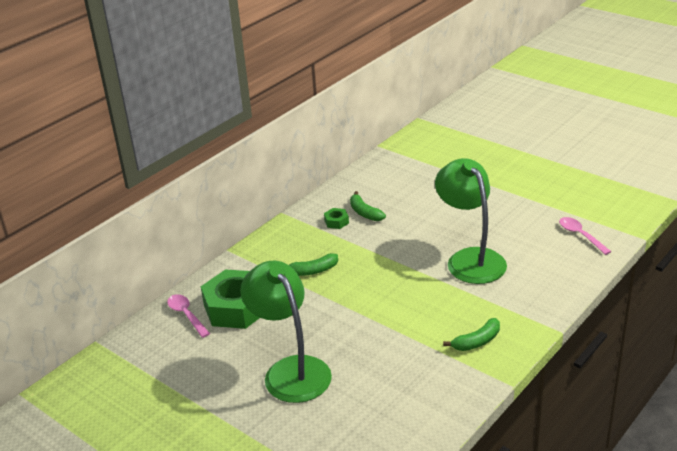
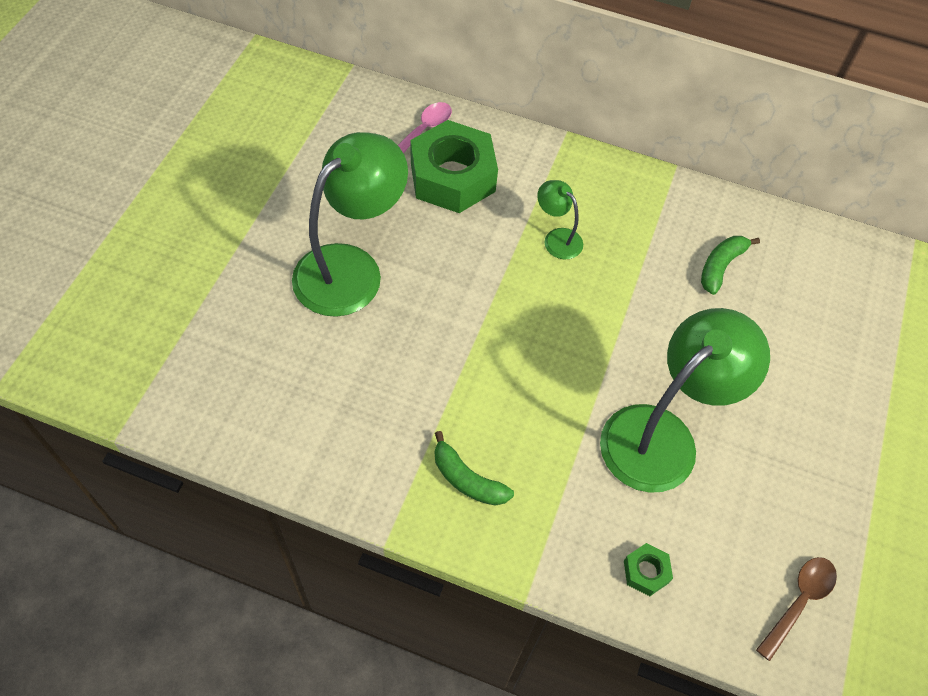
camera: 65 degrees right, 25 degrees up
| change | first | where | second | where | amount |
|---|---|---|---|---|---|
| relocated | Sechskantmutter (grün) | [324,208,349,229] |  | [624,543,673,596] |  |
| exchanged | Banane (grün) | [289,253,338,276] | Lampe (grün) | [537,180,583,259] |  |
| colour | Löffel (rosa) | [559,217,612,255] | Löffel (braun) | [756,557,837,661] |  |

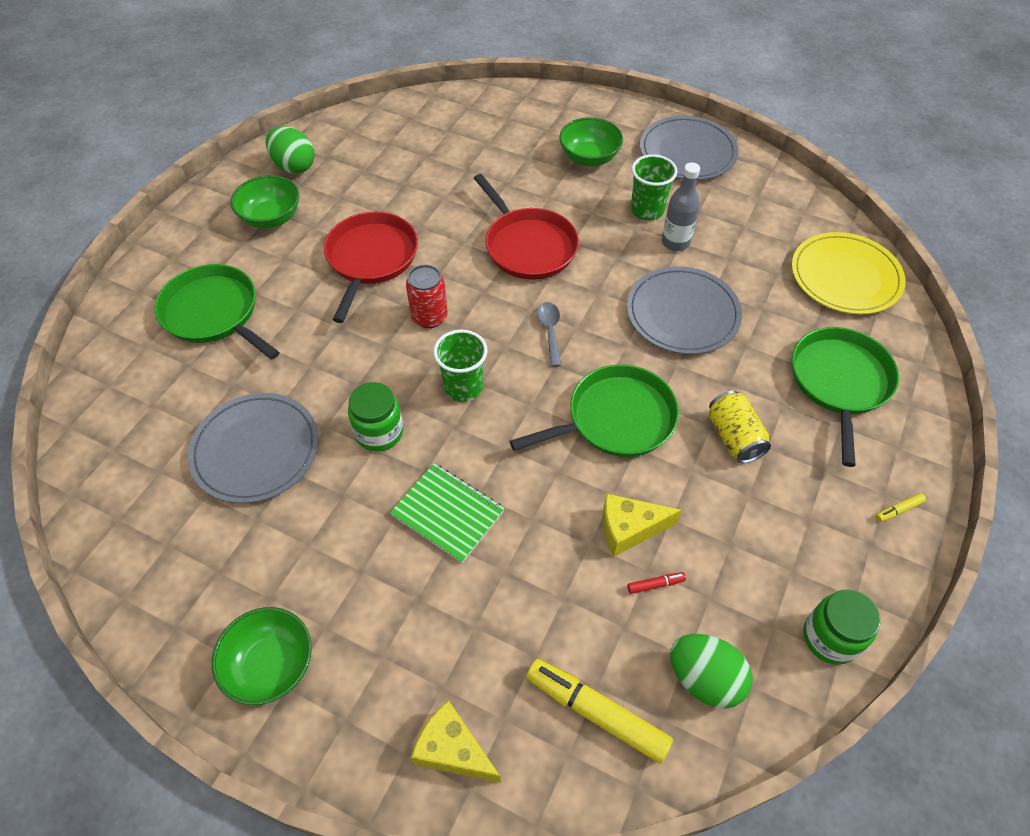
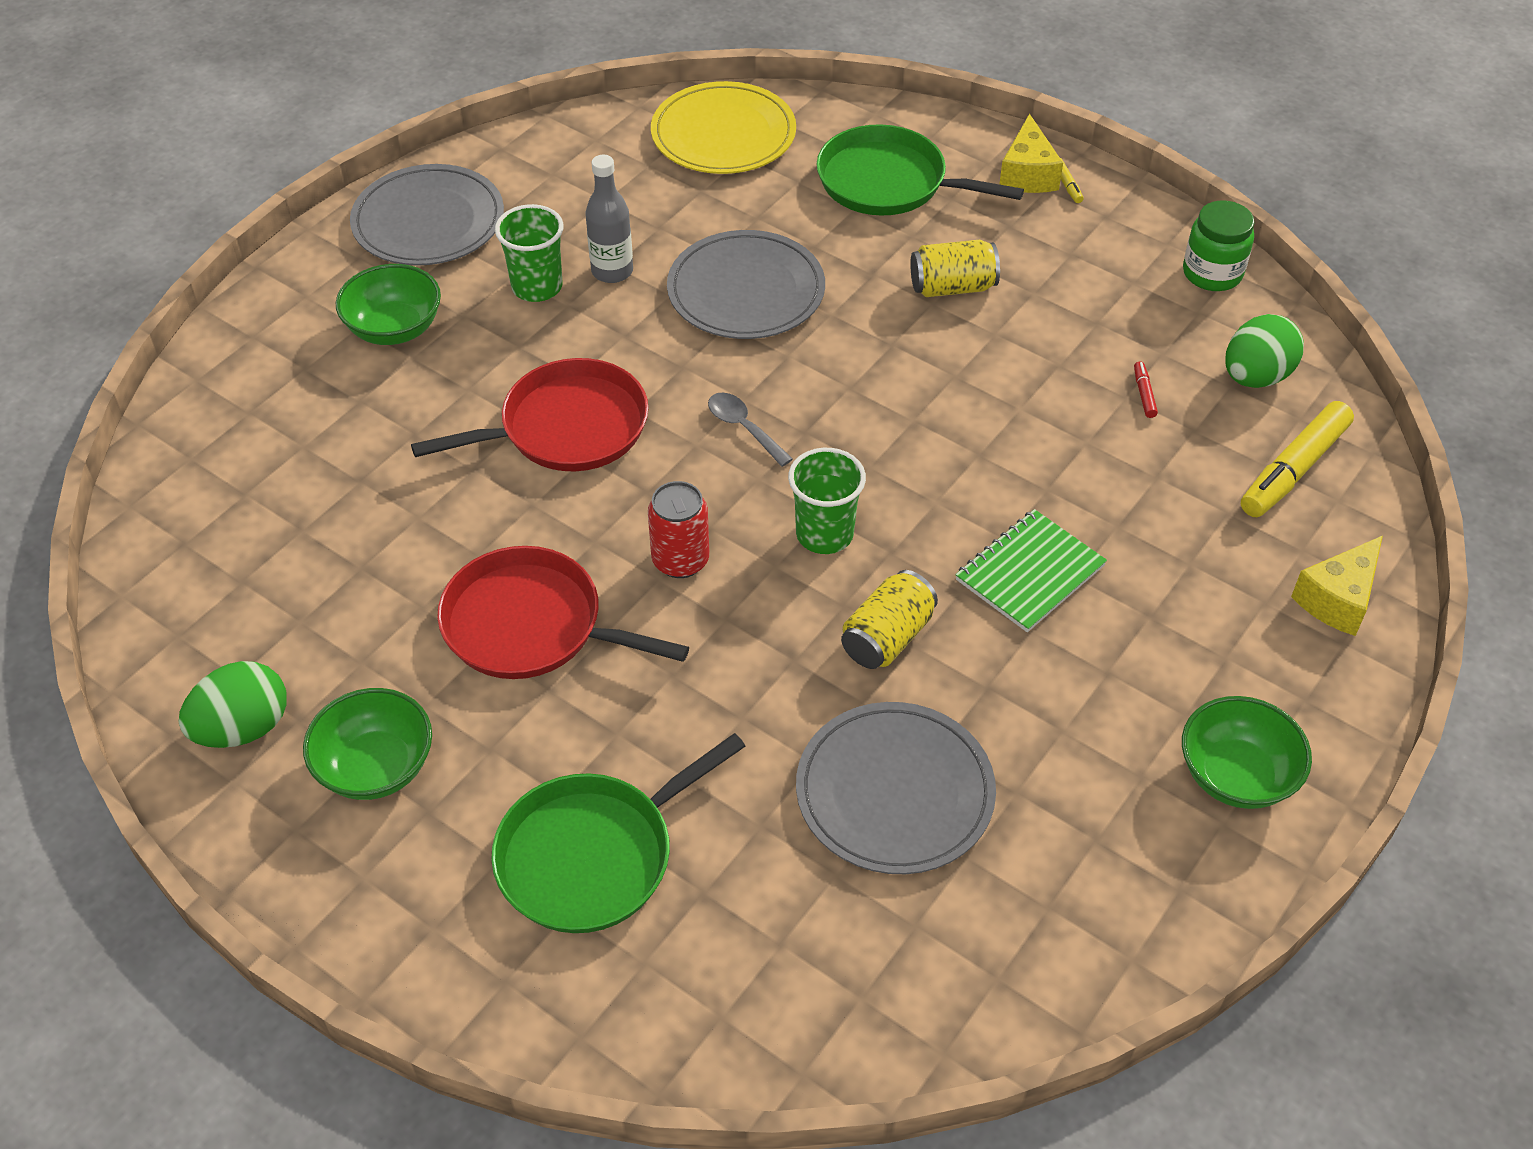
camera: 80 degrees left, 5 degrees down
| change | first | where | second | where | amount |
|---|---|---|---|---|---|
| missing | Pfanne (grün) | [510,364,679,457] |  |  |  |
| relocated | Käse (gelb) | [602,494,682,557] |  | [999,114,1063,193] |  |
| exchanged | Einmachglas (grün) | [348,382,403,452] | Dose (gelb) | [841,570,938,669] |  |
| spun | Löffel (grau) | [537,302,561,367] |  | [708,393,793,467] | 45 degrees clockwise |

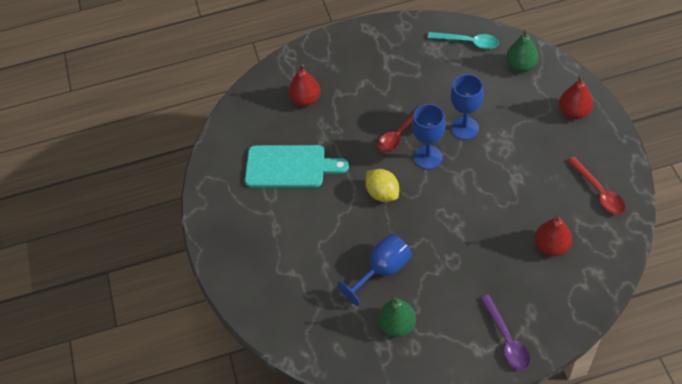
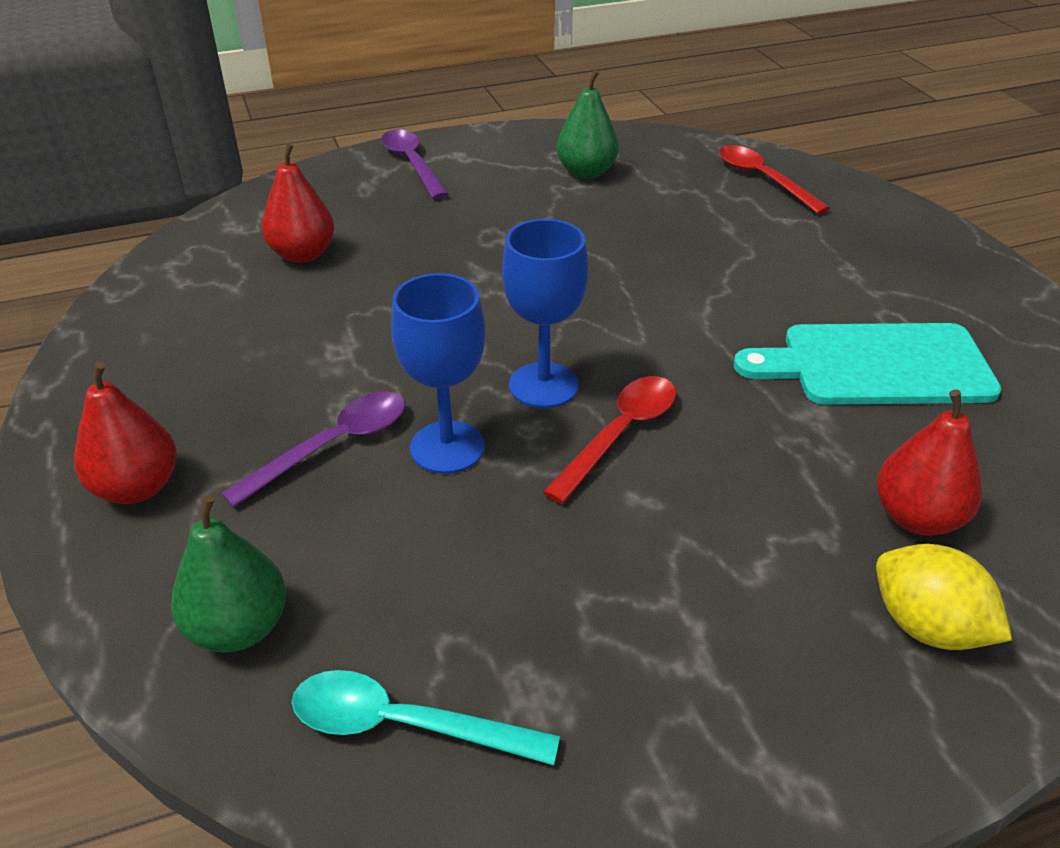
camera: 170 degrees right, 15 degrees down
| change | first | where | second | where | amount |
|---|---|---|---|---|---|
| missing | Kelch (blau) | [337,234,412,306] |  |  |  |
| appeared |  |  | Löffel (lila) | [221,391,405,507] |  |
| relocated | Zitrone (gelb) | [365,169,399,202] |  | [876,544,1012,650] |  |
| relocated | Löffel (rot) | [567,157,626,214] |  | [719,145,830,214] |  |

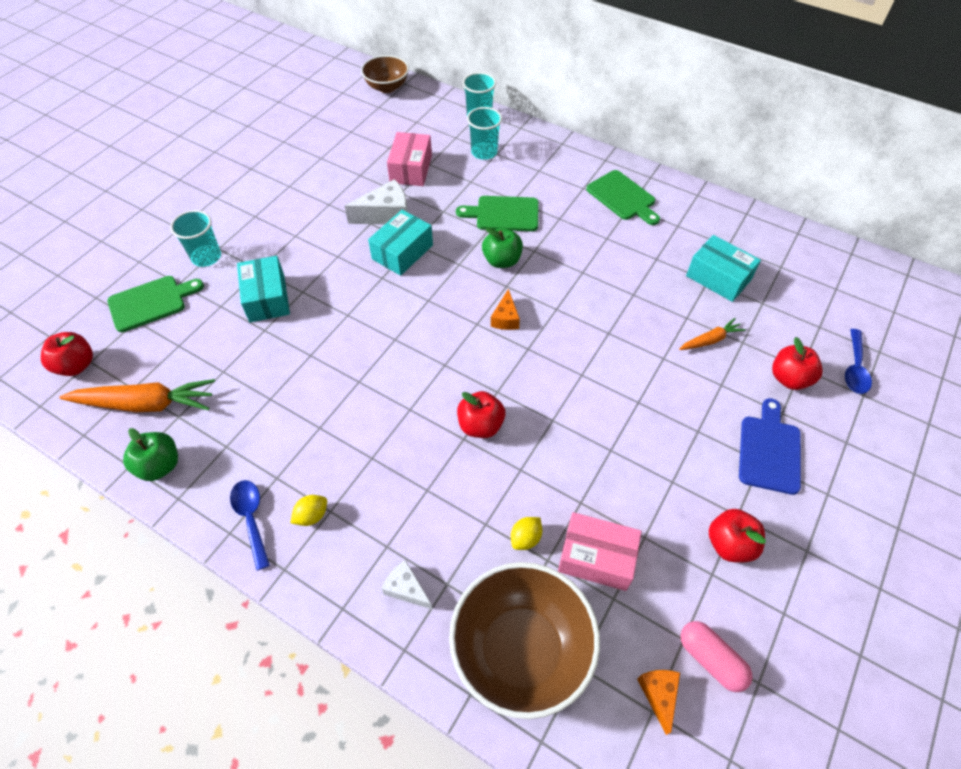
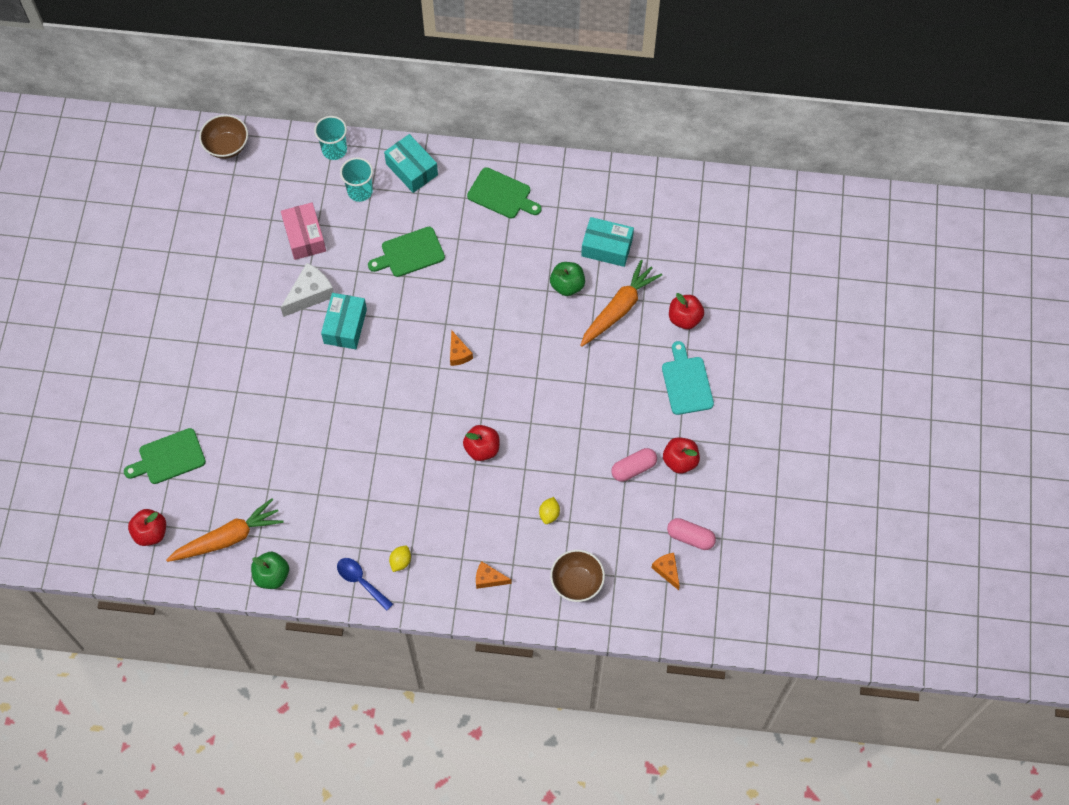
camera: 25 degrees left, 10 degrees up
| change | first | where | second | where | amount |
|---|---|---|---|---|---|
| missing | Becher (türkis) | [170,210,221,267] |  |  |  |
| missing | Schachtel (rosa) | [558,512,642,591] |  |  |  |
| missing | Löffel (blau) | [845,329,872,394] |  |  |  |
| appeared |  |  | Kapsel (rosa) | [611,448,657,482] |  |
| relocated | Schachtel (türkis) | [237,256,290,322] |  | [384,134,438,193] |  |
| relocated | Apfel (grün) | [482,228,523,268] |  | [550,262,585,296] |  |
| colour | Käse (weiß) | [381,560,432,609] | Käse (orange) | [476,561,512,589] |  |
| colour | Schneidebrett (blau) | [739,398,801,495] | Schneidebrett (türkis) | [662,341,714,415] |  |
| spun | Schneidebrett (grün) | [107,276,204,332] |  | [124,428,206,484] | 150 degrees counterclockwise |
| size | Schüssel (braun) | [449,562,600,719] |  | [550,550,605,602] | x0.58 |
| size | Karotte (orange) | [679,318,746,350] |  | [580,260,662,347] | x1.91 |

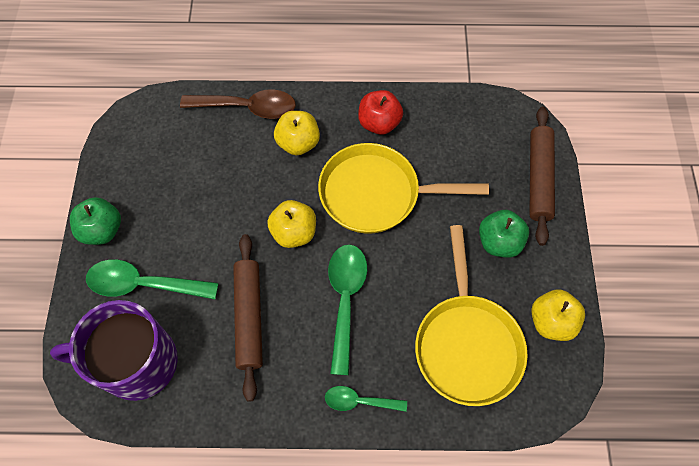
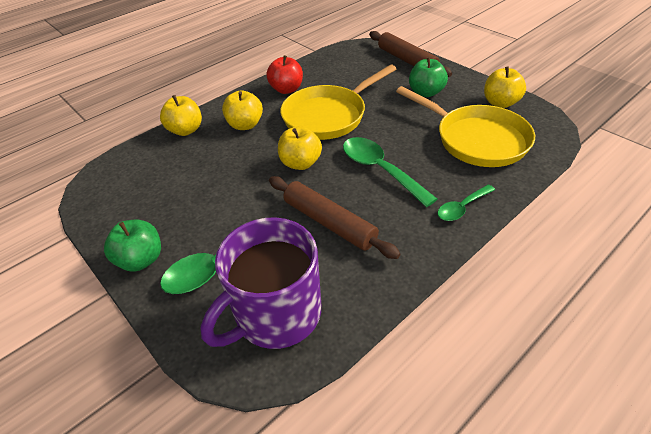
camera: 40 degrees left, 20 degrees down
| change | first | where | second | where | amount |
|---|---|---|---|---|---|
| exchanged | Löffel (braun) | [180,89,296,119] | Apfel (gelb) | [160,95,202,136] |  |

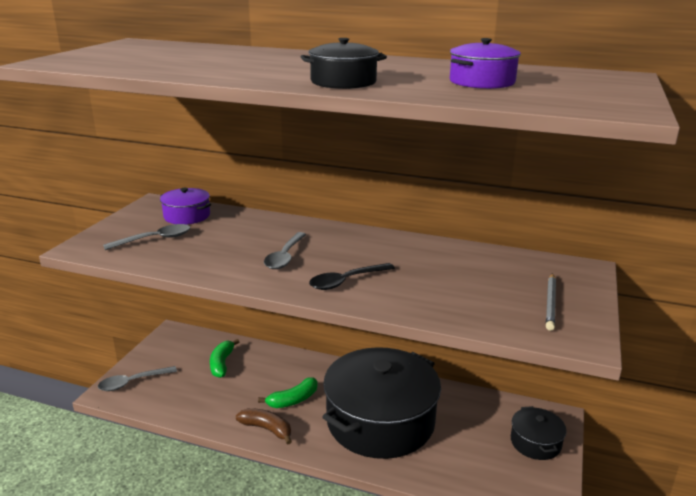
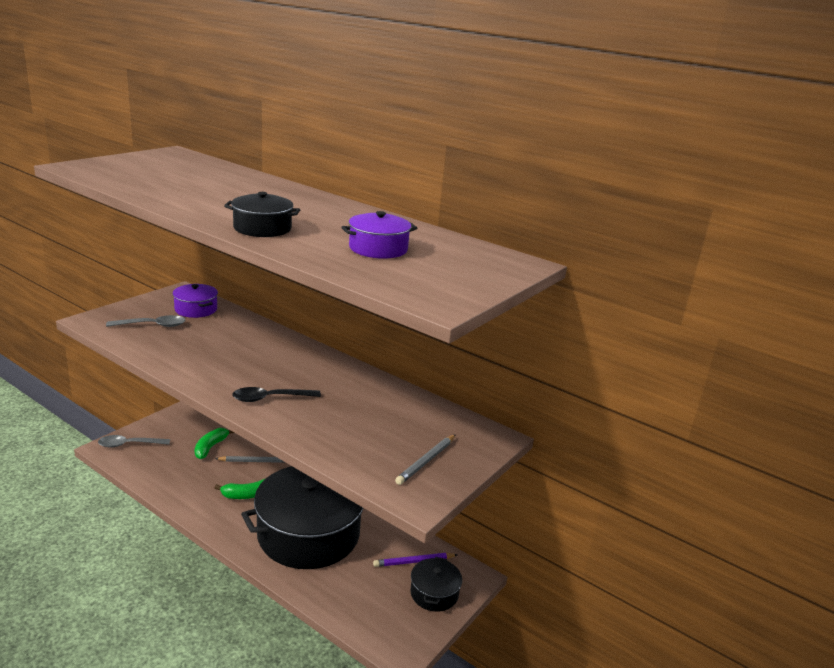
camera: 15 degrees right, 0 degrees up
| change | first | where | second | where | amount |
|---|---|---|---|---|---|
| missing | Banane (braun) | [236,408,292,444] |  |  |  |
| missing | Löffel (grau) | [264,232,306,269] |  |  |  |
| appeared |  |  | Bleistift (grau) | [215,456,286,463] |  |
| appeared |  |  | Bleistift (lila) | [373,553,458,567] |  |

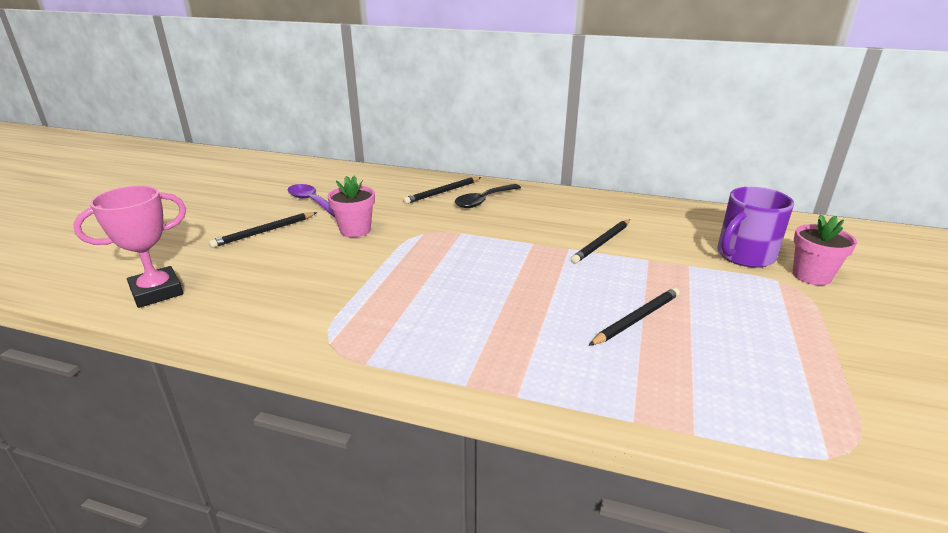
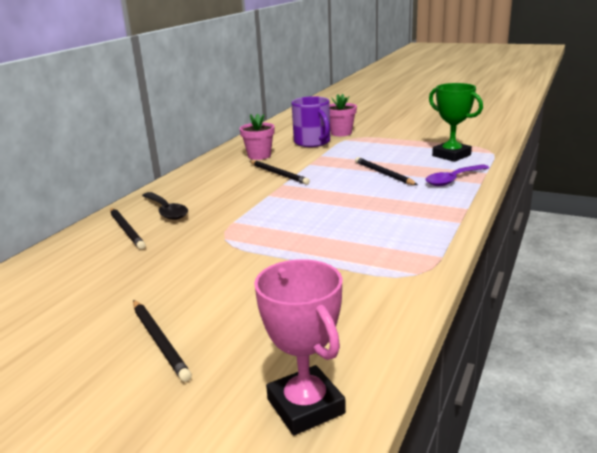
camera: 80 degrees left, 5 degrees down
| change | first | where | second | where | amount |
|---|---|---|---|---|---|
| appeared |  |  | Pokal (grün) | [429,83,483,162] |  |
| relocated | Löffel (lila) | [288,184,335,217] |  | [425,164,489,186] |  |
| relocated | Blumentopf (rosa) | [327,175,375,237] |  | [239,114,275,160] |  |

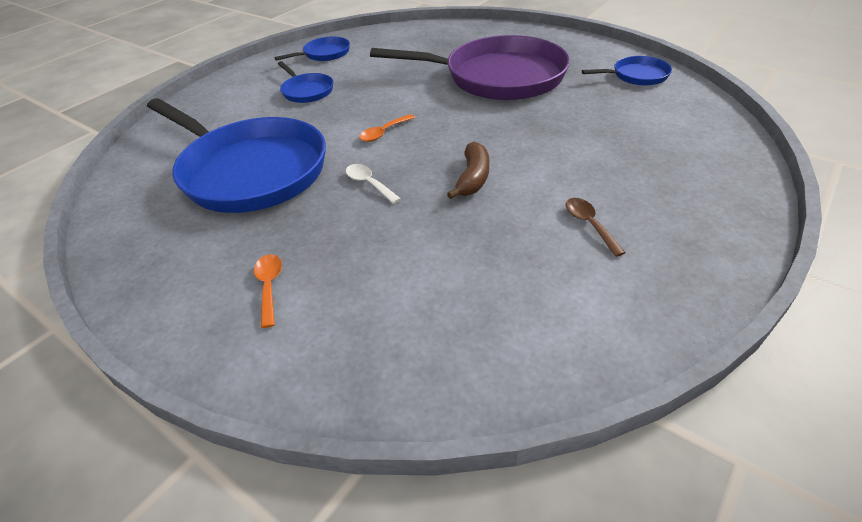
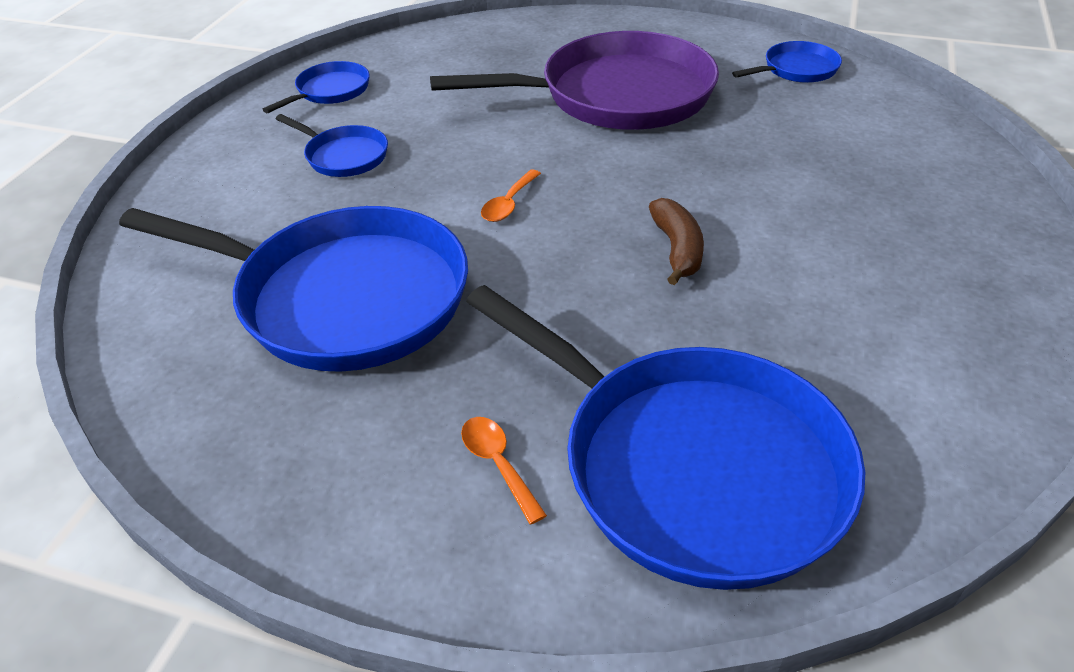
camera: 20 degrees left, 0 degrees up
| change | first | where | second | where | amount |
|---|---|---|---|---|---|
| missing | Löffel (weiß) | [346,164,401,204] |  |  |  |
| missing | Löffel (braun) | [566,198,626,257] |  |  |  |
| appeared |  |  | Pfanne (blau) | [466,285,865,590] |  |

